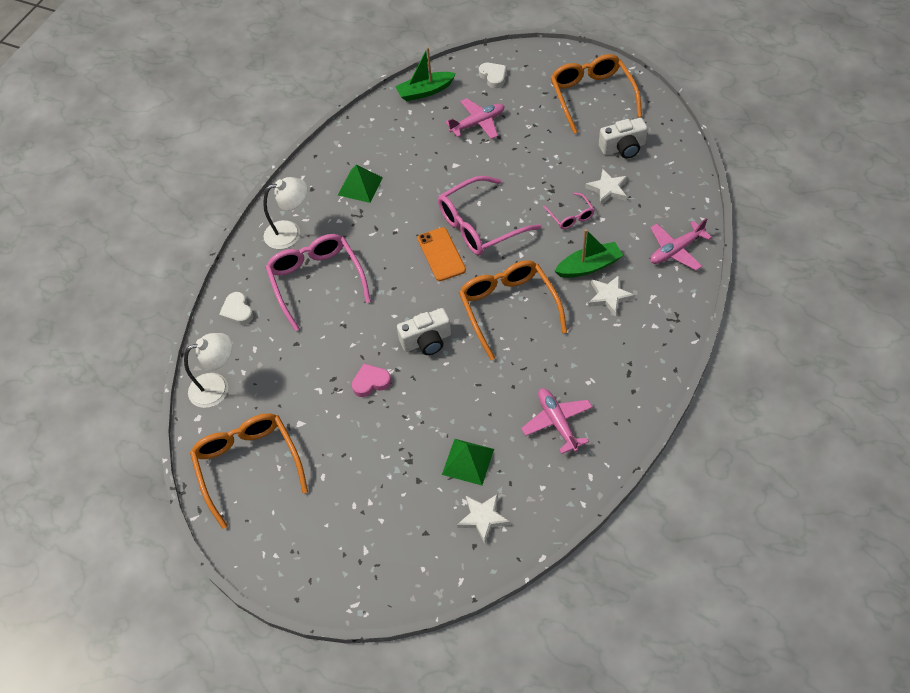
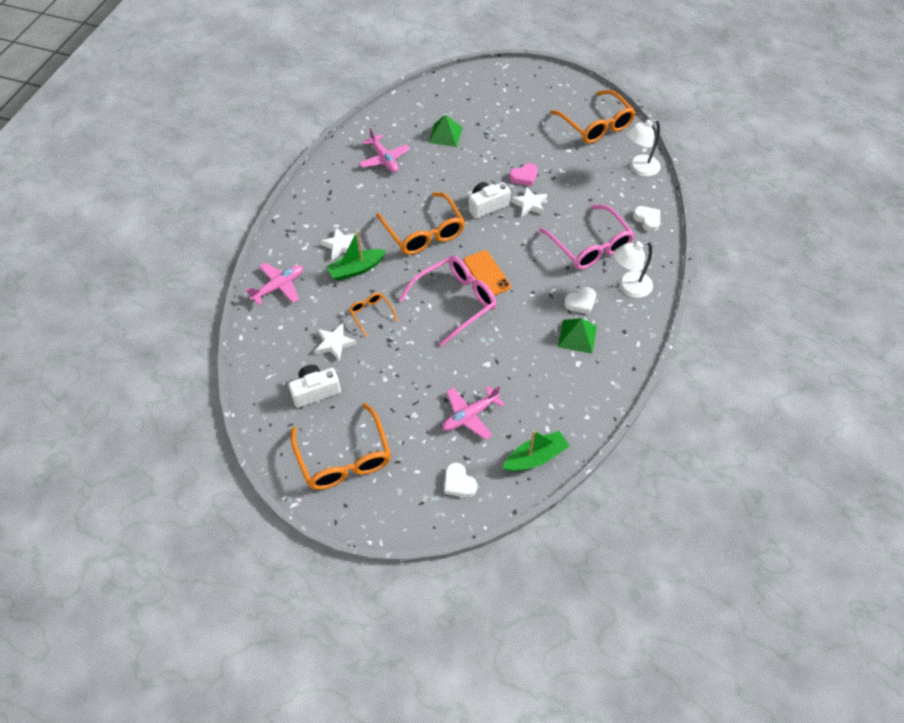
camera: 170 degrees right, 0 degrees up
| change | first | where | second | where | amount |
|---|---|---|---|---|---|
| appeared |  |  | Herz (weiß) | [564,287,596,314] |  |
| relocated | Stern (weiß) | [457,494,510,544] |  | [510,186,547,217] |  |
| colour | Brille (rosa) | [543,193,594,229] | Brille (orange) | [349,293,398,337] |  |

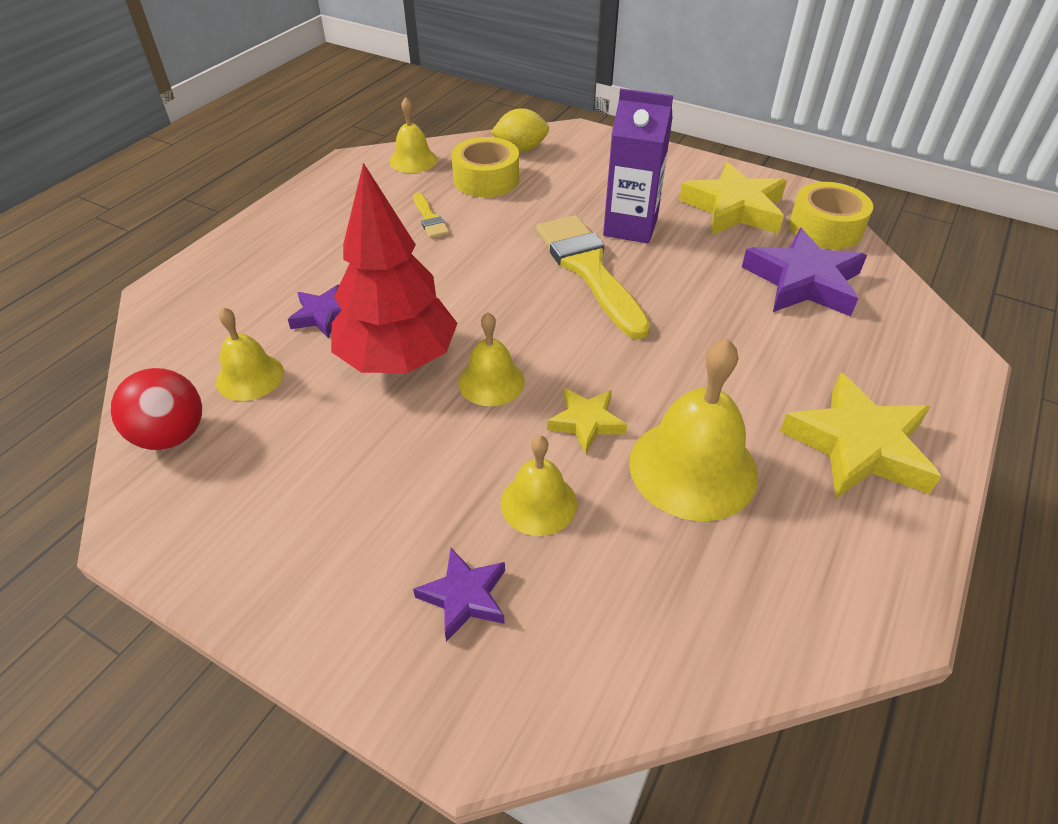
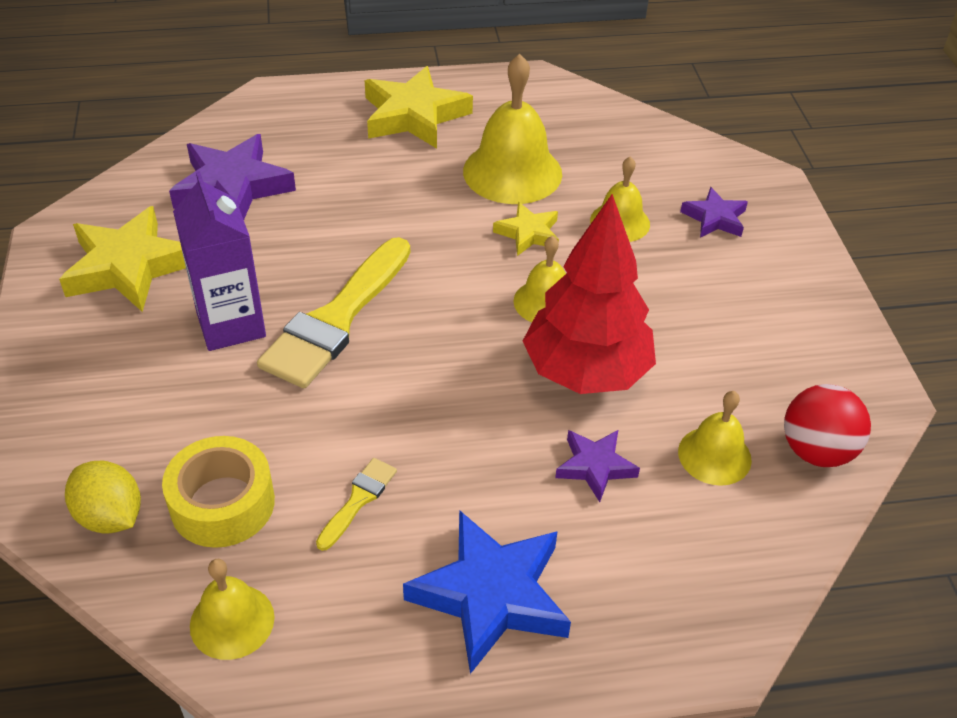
camera: 130 degrees left, 0 degrees up
| change | first | where | second | where | amount |
|---|---|---|---|---|---|
| missing | Klebeband (gelb) | [789,182,873,249] |  |  |  |
| appeared |  |  | Stern (blau) | [403,510,571,674] |  |

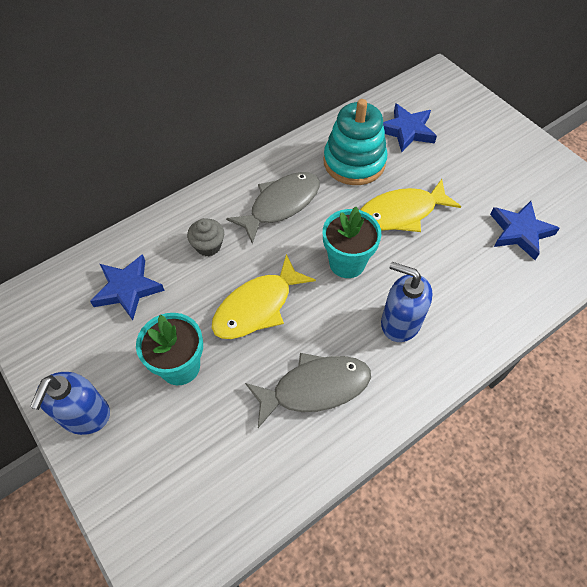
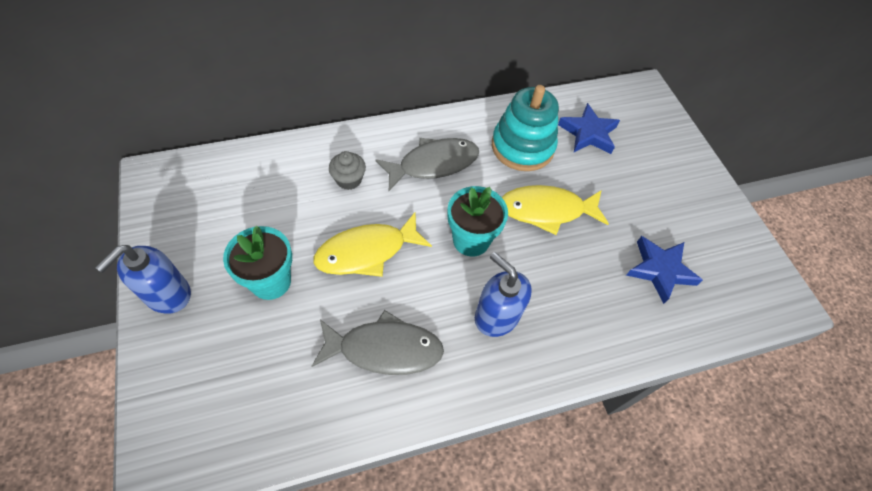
camera: 15 degrees right, 0 degrees up
| change | first | where | second | where | amount |
|---|---|---|---|---|---|
| missing | Stern (blau) | [90,254,165,320] |  |  |  |

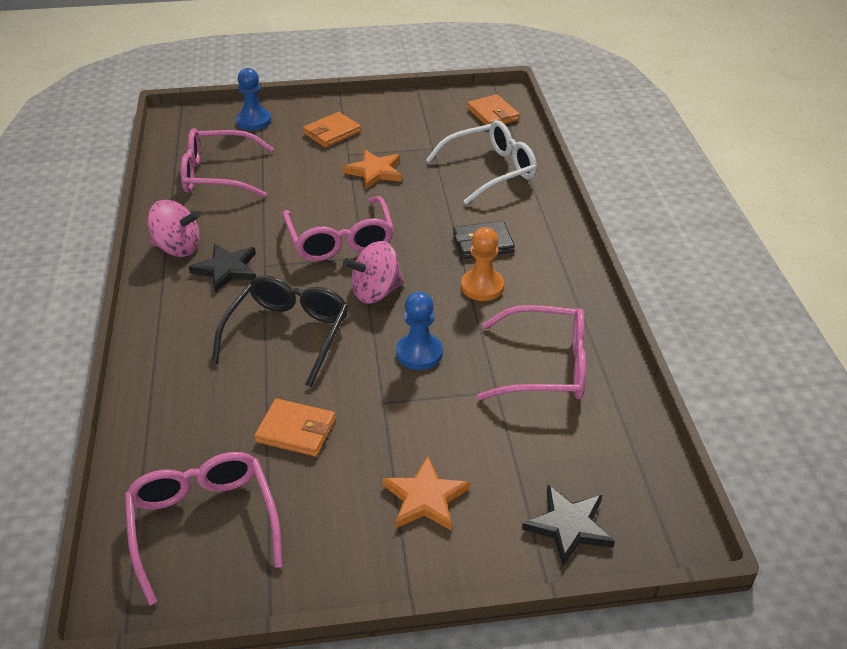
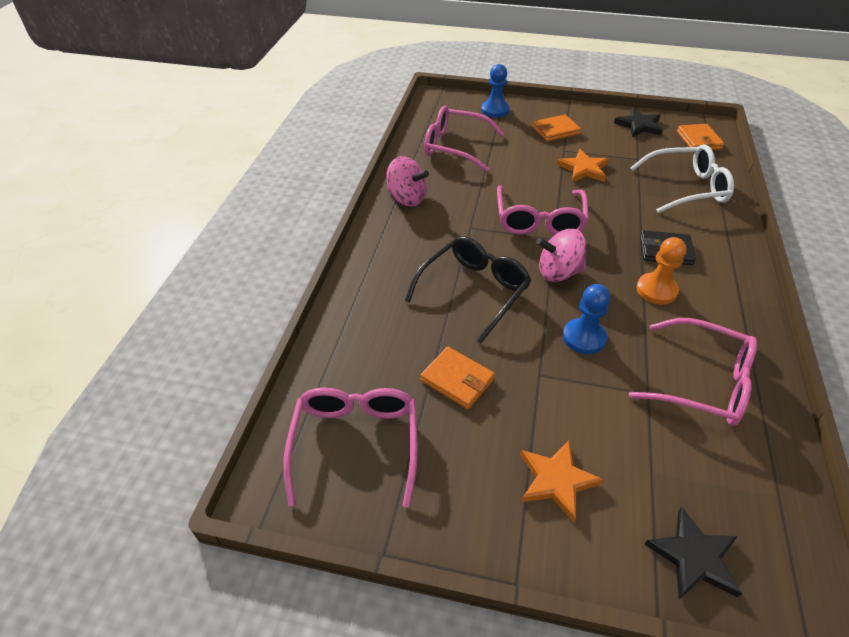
camera: 20 degrees right, 5 degrees up
| change | first | where | second | where | amount |
|---|---|---|---|---|---|
| relocated | Stern (schwarz) | [189,243,256,293] |  | [614,108,663,137] |  |

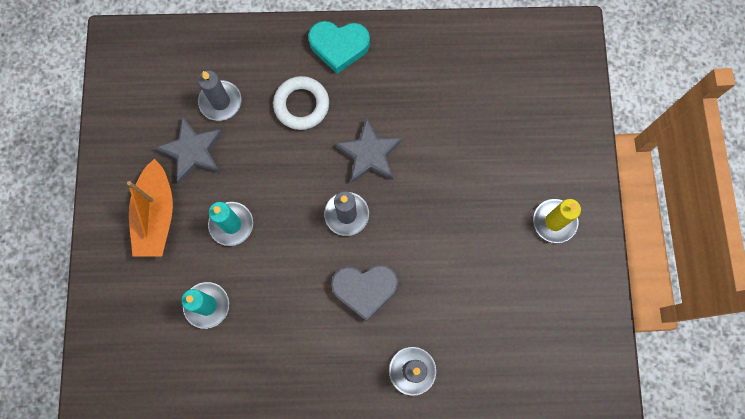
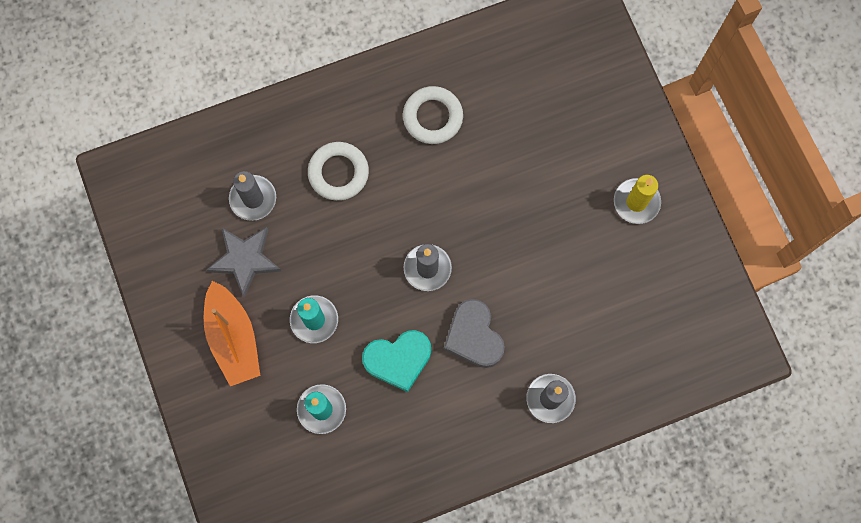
camera: 20 degrees left, 0 degrees up
| change | first | where | second | where | amount |
|---|---|---|---|---|---|
| missing | Stern (grau) | [335,118,402,183] |  |  |  |
| appeared |  |  | Ring (weiß) | [403,86,463,144] |  |
| relocated | Herz (türkis) | [308,21,370,74] |  | [362,330,431,392] |  |
| spun | Herz (grau) | [331,265,398,321] |  | [444,299,505,368] | 90 degrees clockwise |

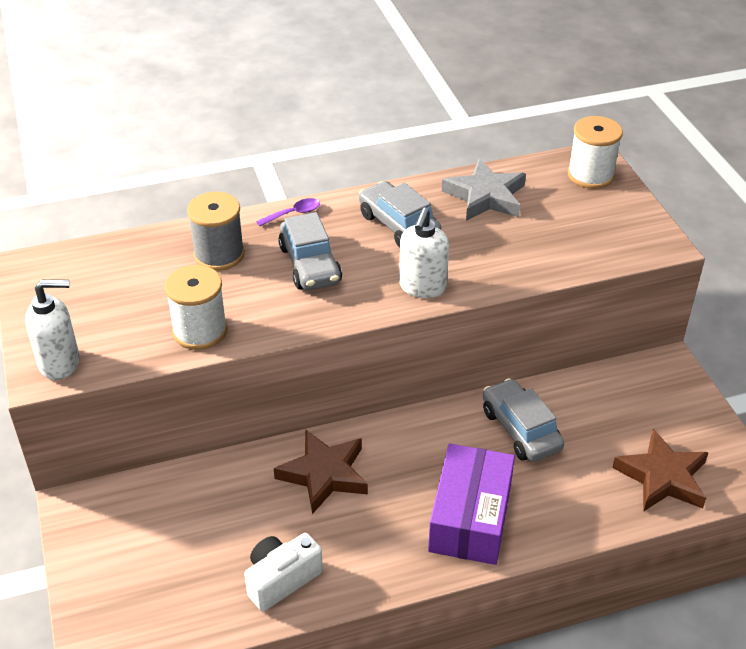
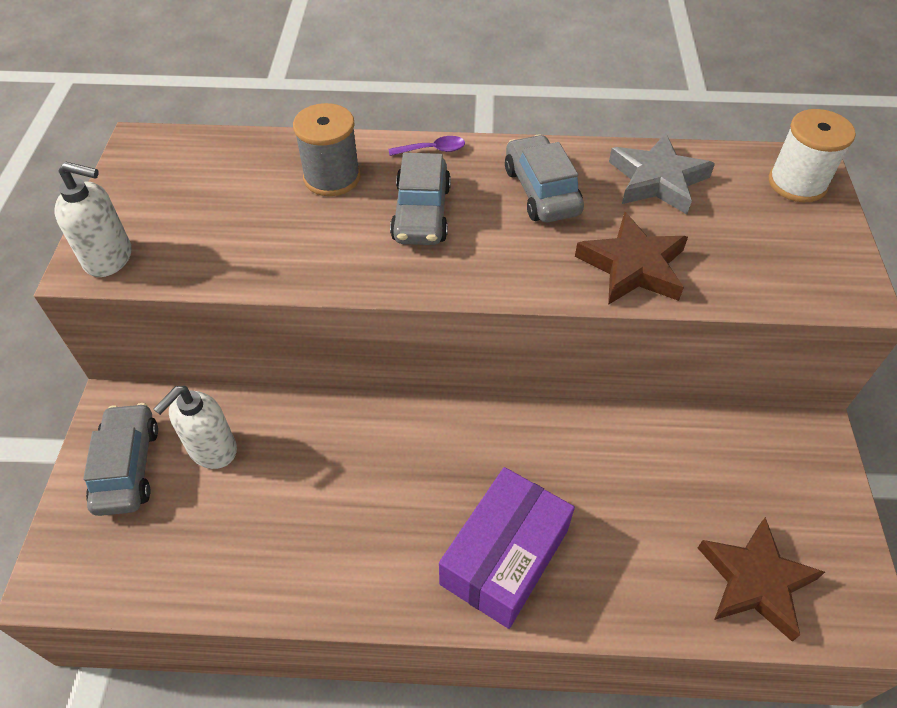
camera: 20 degrees right, 10 degrees up
| change | first | where | second | where | amount |
|---|---|---|---|---|---|
| missing | Garnrolle (weiß) | [165,265,228,350] |  |  |  |
| missing | Kamera (weiß) | [244,533,323,612] |  |  |  |
| relocated | Stern (braun) | [274,429,368,514] |  | [575,211,688,305] |  |
| relocated | Seifenspender (weiß) | [399,208,449,298] |  | [154,386,237,469] |  |
| relocated | Auto (grau) | [483,378,564,462] |  | [83,403,158,516] |  |

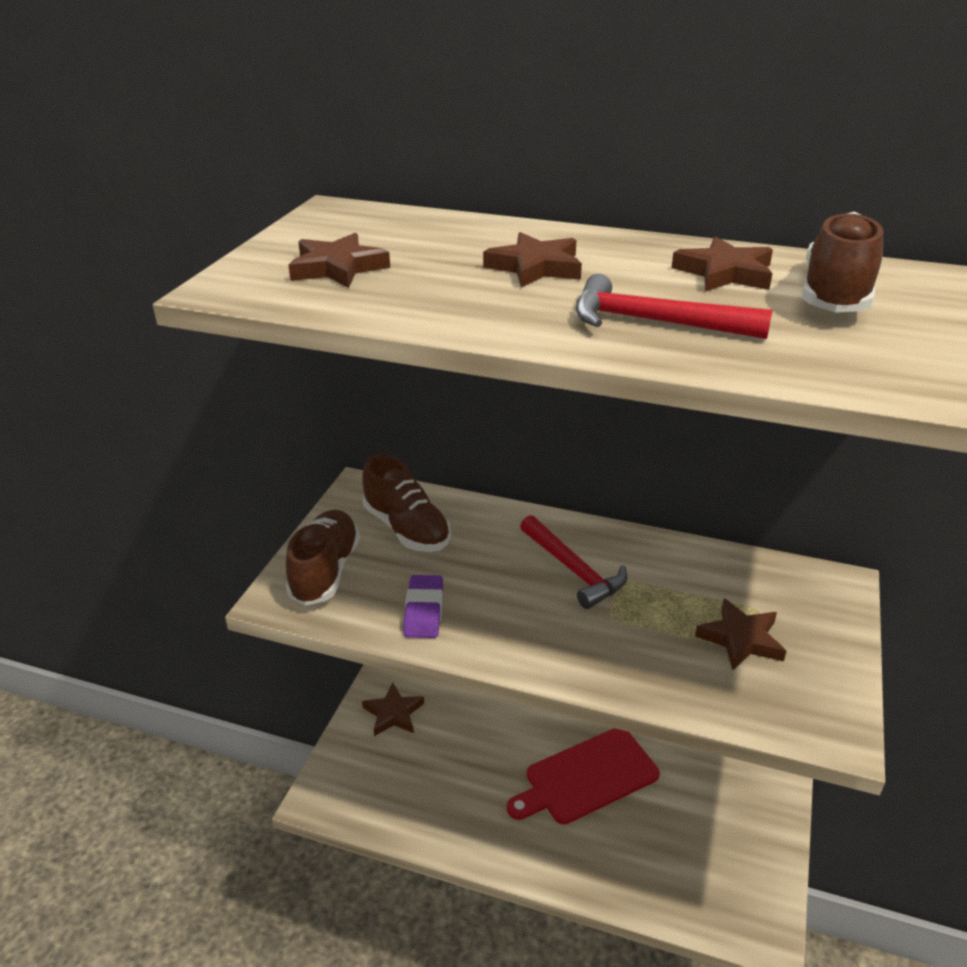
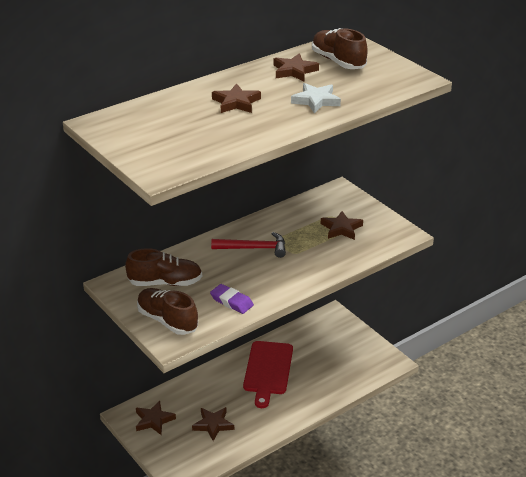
camera: 55 degrees left, 0 degrees up
| change | first | where | second | where | amount |
|---|---|---|---|---|---|
| relocated | Stern (braun) | [288,233,390,288] |  | [192,407,234,441] |  |
| exchanged | Hammer (rot) | [576,274,773,339] | Stern (weiß) | [291,83,341,113] |  |

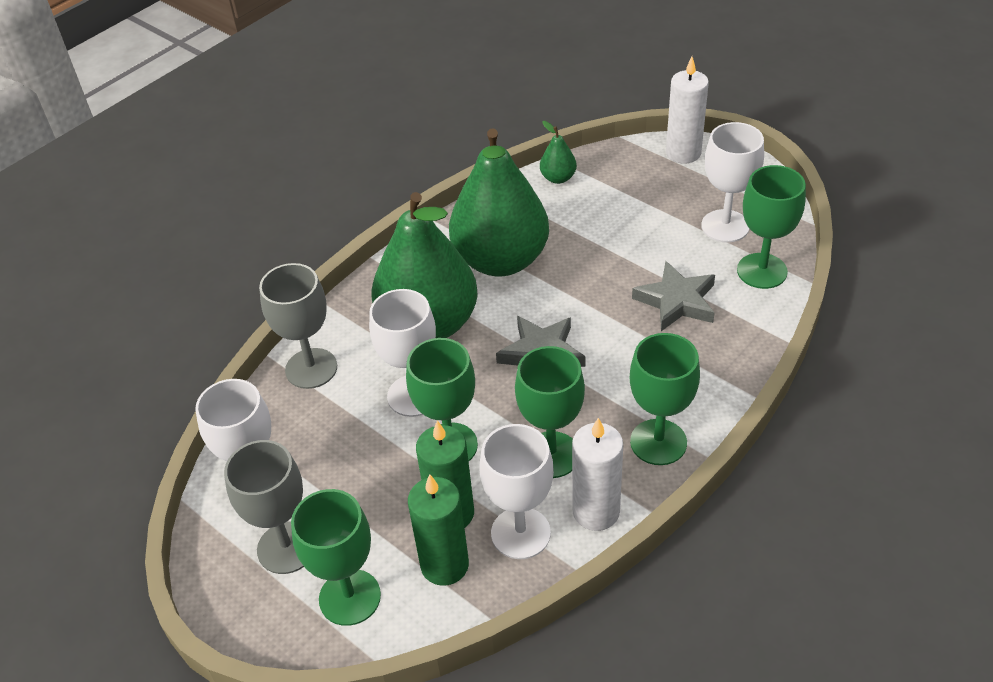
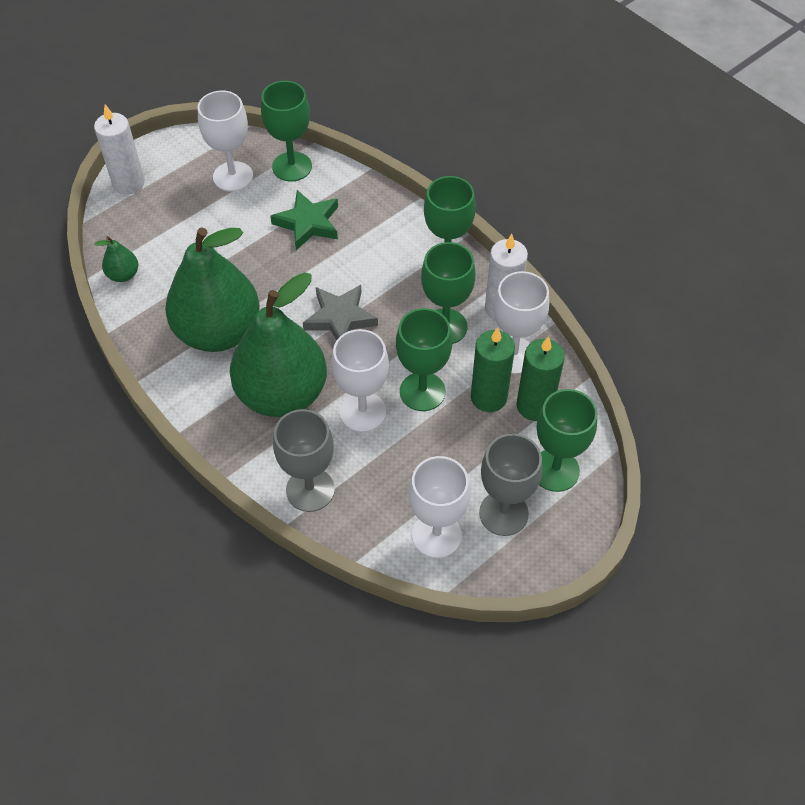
camera: 85 degrees left, 10 degrees up
| change | first | where | second | where | amount |
|---|---|---|---|---|---|
| colour | Stern (grau) | [632,261,715,331] | Stern (grün) | [270,190,338,250] |  |

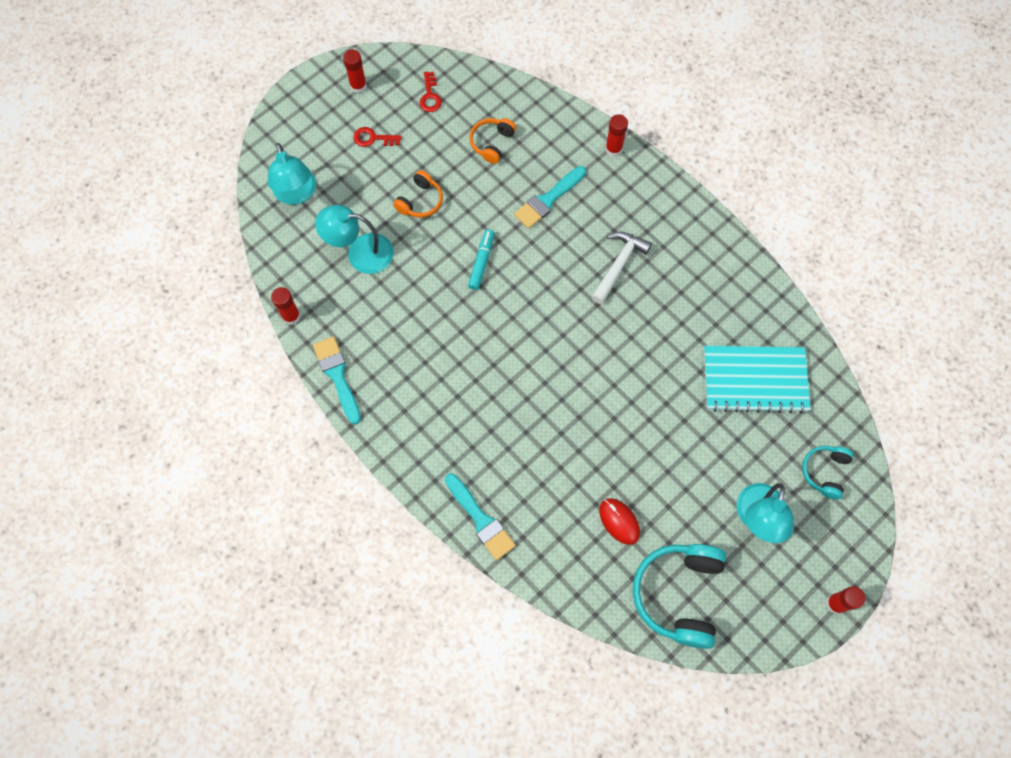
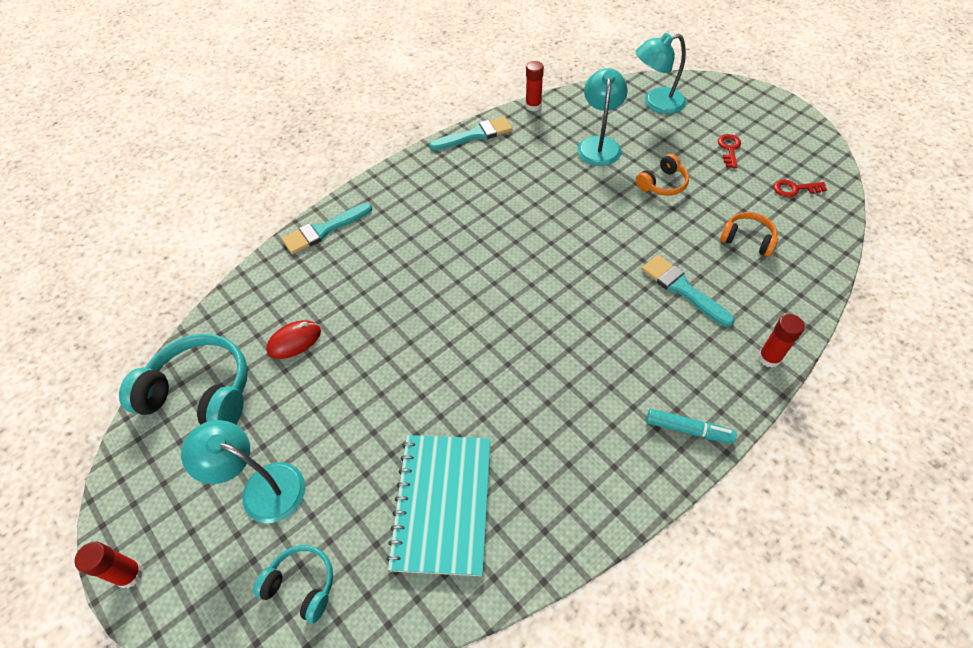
camera: 95 degrees right, 15 degrees down
| change | first | where | second | where | amount |
|---|---|---|---|---|---|
| missing | Klebestift (rot) | [343,49,367,93] |  |  |  |
| missing | Hammer (weiß) | [592,231,652,304] |  |  |  |
| relocated | Filzstift (türkis) | [468,229,494,290] |  | [646,409,737,444] |  |
| spun | Kopfhörer (orange) | [393,170,443,218] |  | [636,154,689,196] | 75 degrees counterclockwise |

